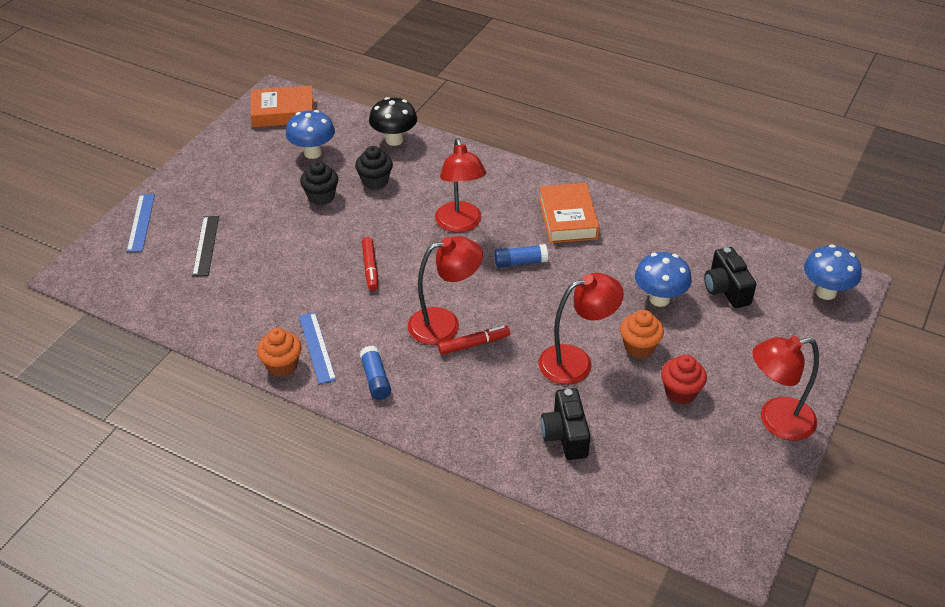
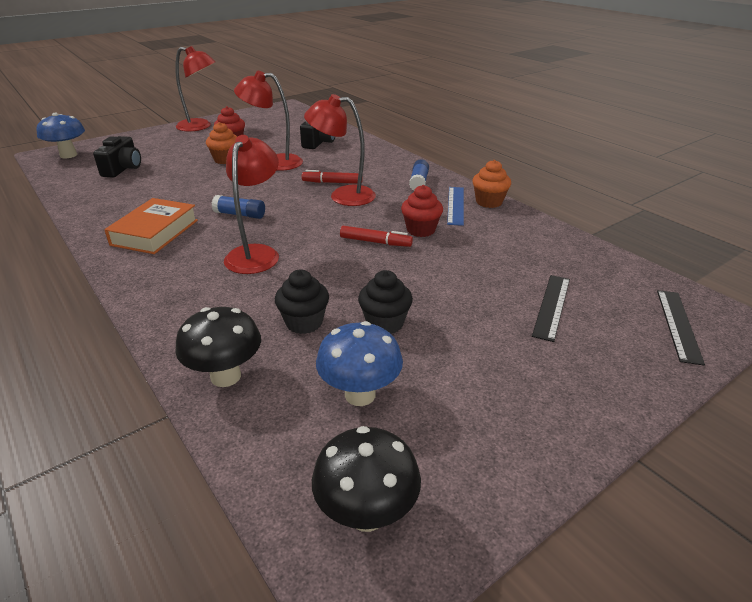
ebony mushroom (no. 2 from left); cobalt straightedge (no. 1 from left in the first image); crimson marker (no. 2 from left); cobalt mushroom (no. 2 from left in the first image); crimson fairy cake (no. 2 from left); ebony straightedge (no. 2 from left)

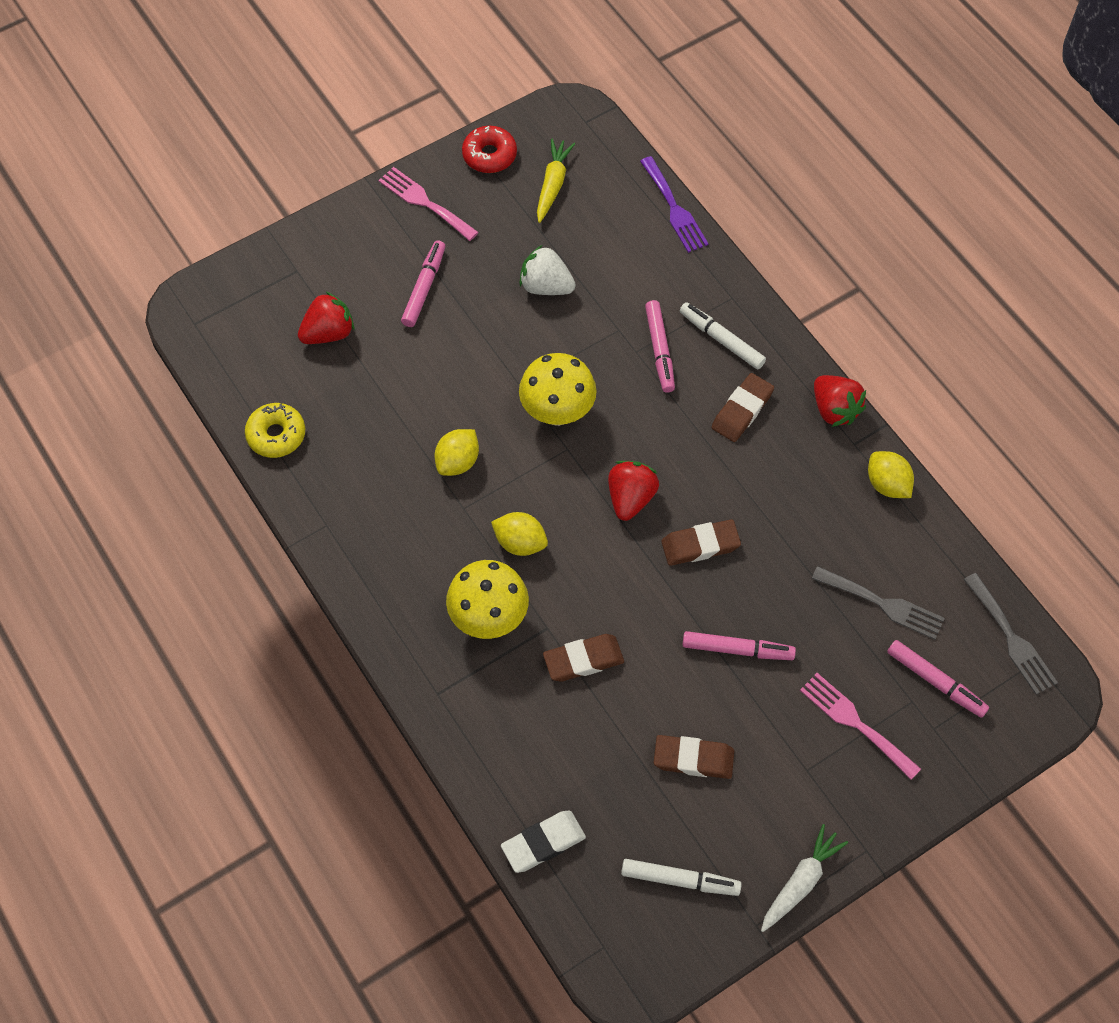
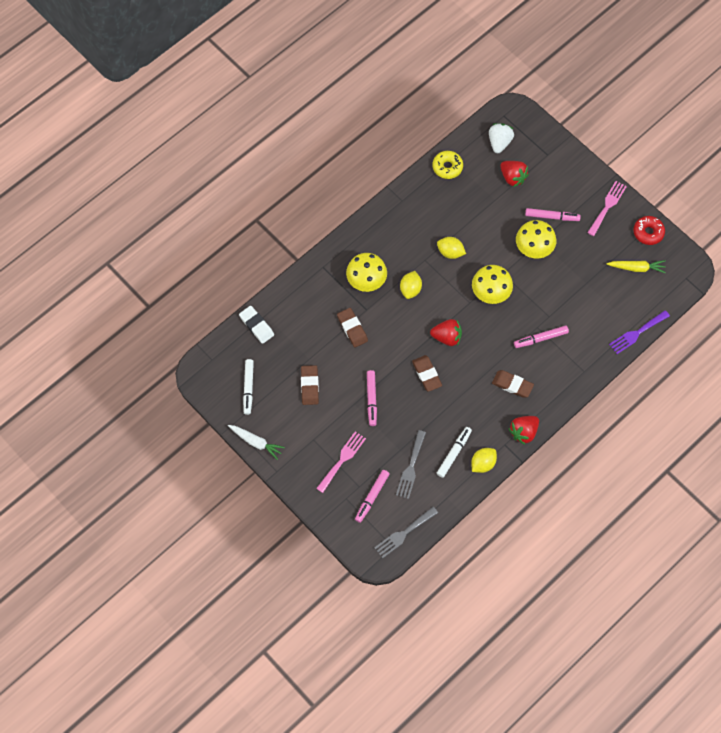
white toy strawberry; white marker (no. 2 from left); golden mushroom (no. 3 from left)

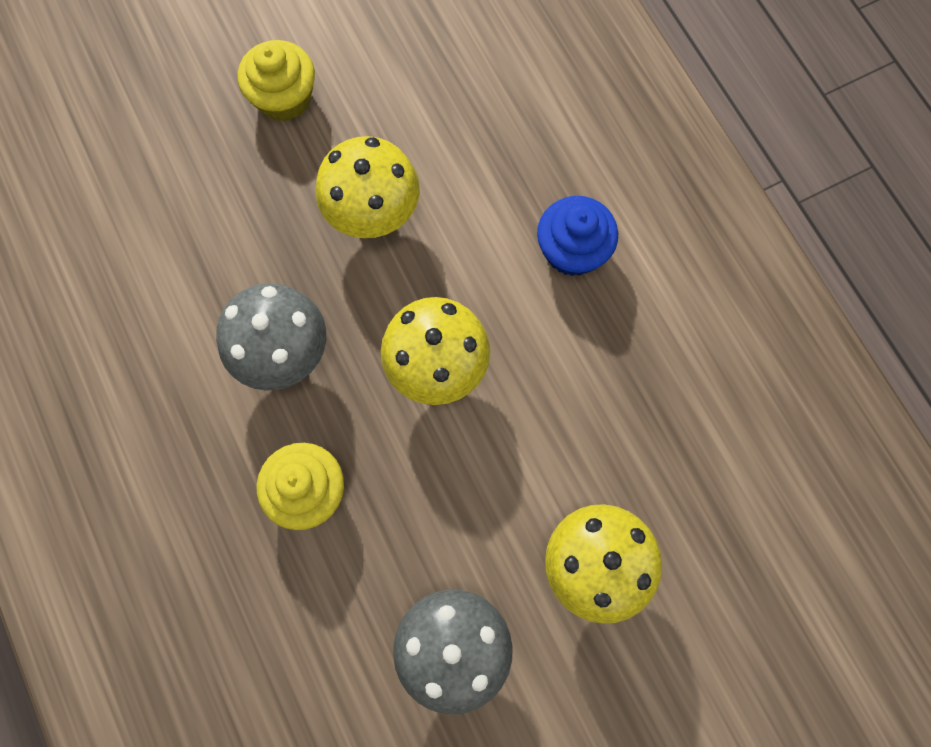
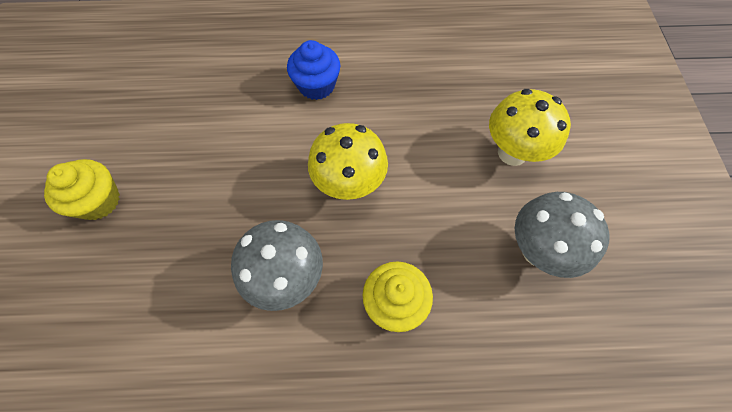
golden mushroom (no. 1 from left in the first image)

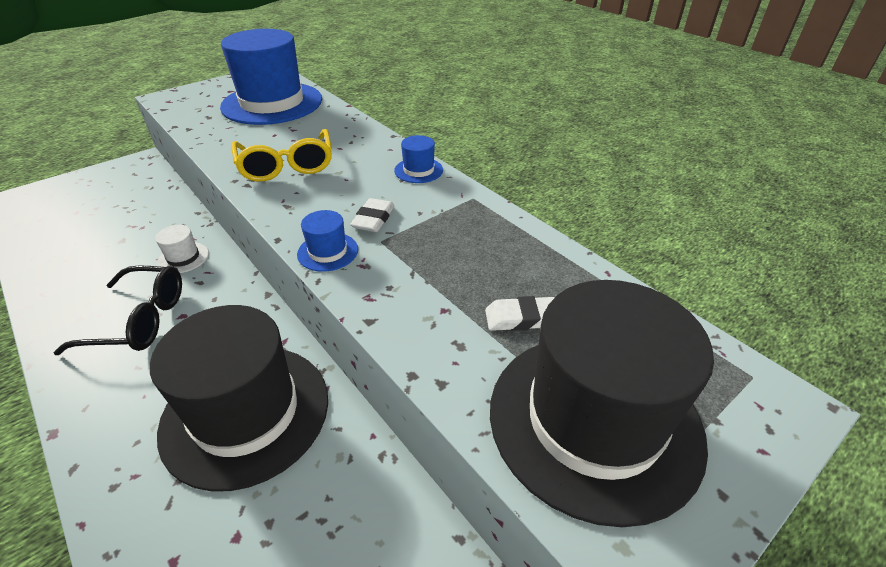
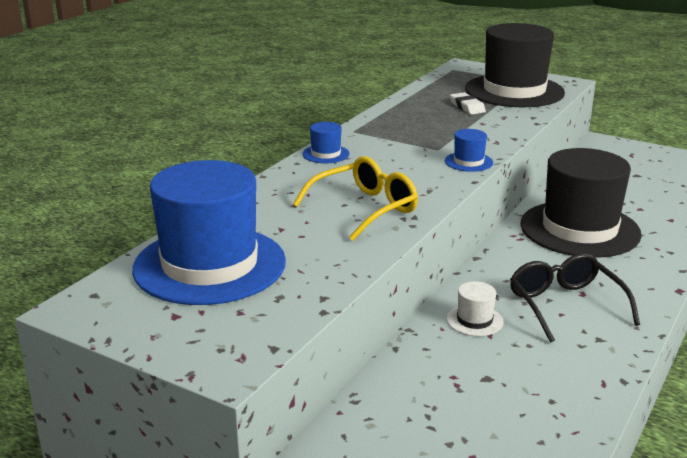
white gum eraser (no. 1 from left in the first image)

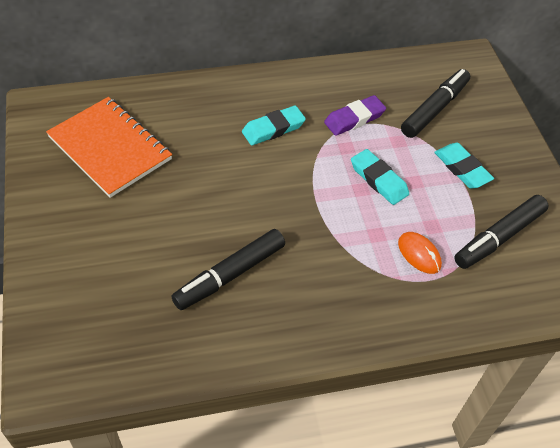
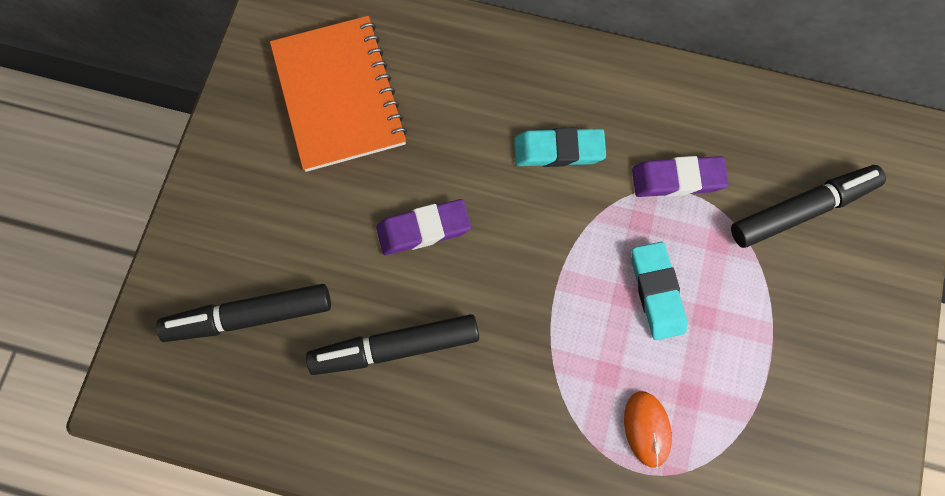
turquoise gum eraser (no. 3 from left in the first image); ebony marker (no. 1 from left); purple gum eraser (no. 1 from left)

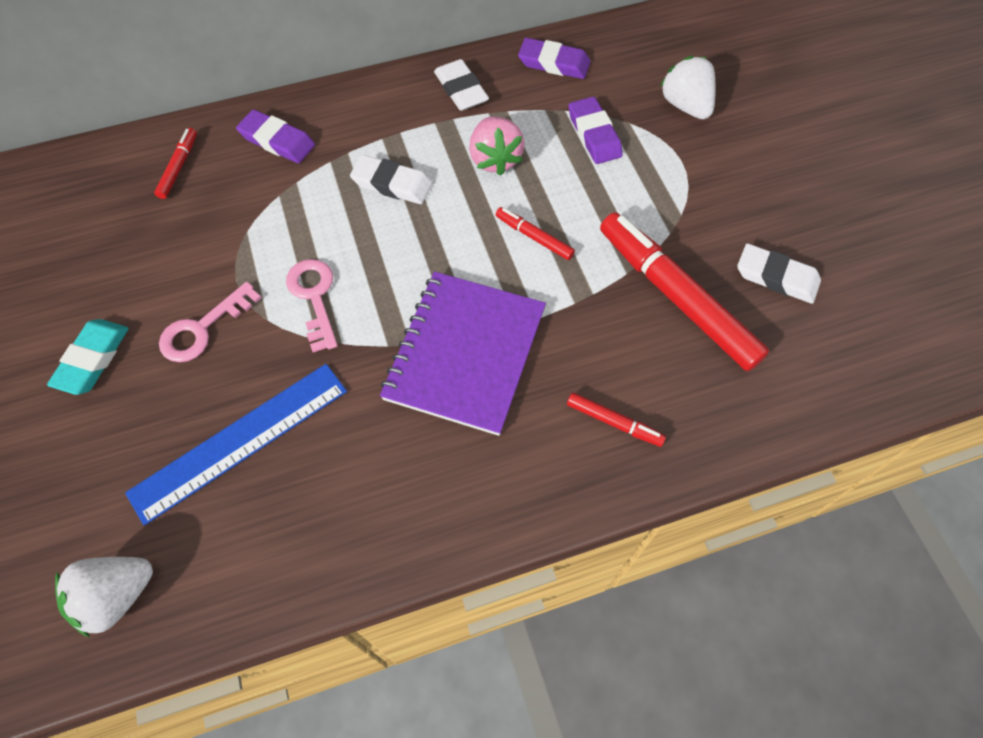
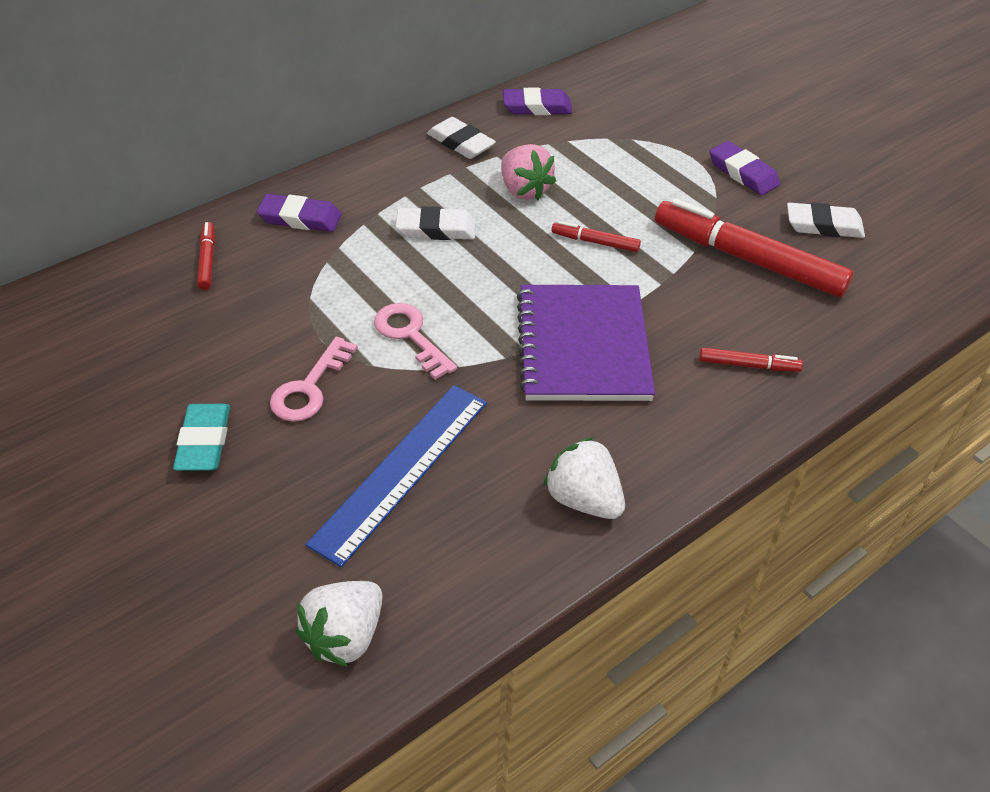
white toy strawberry (no. 2 from left); purple gum eraser (no. 3 from left)

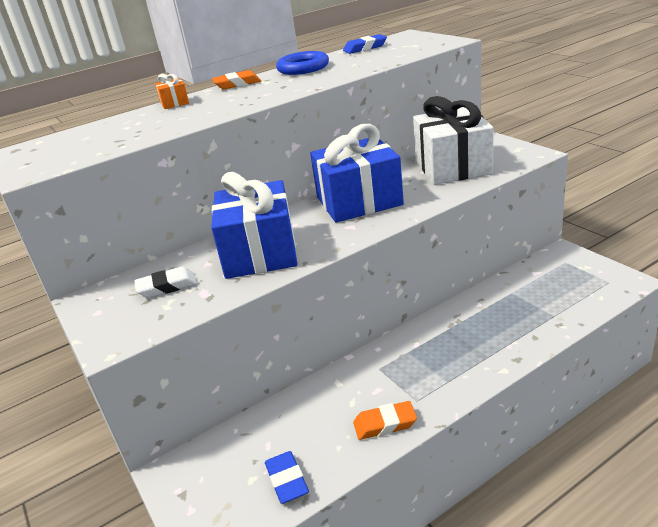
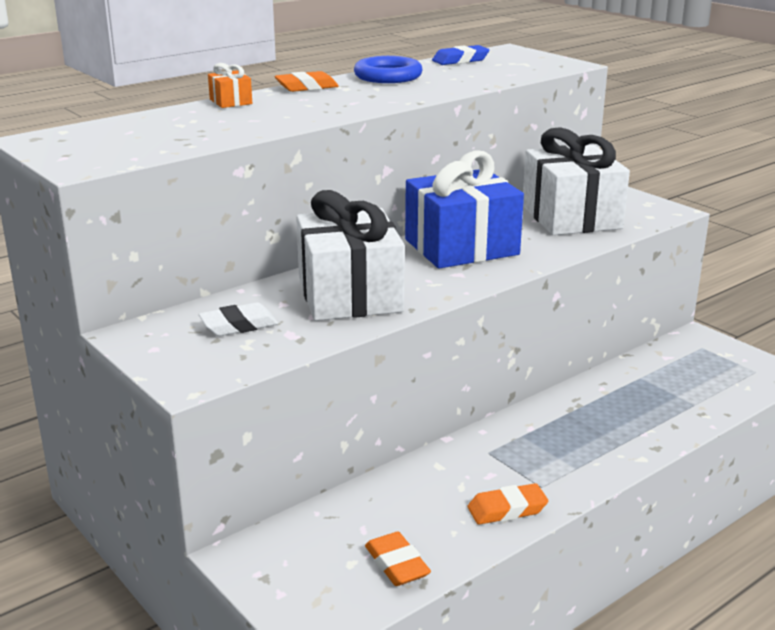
white wrapped gift (no. 1 from left); orange gum eraser (no. 2 from left)

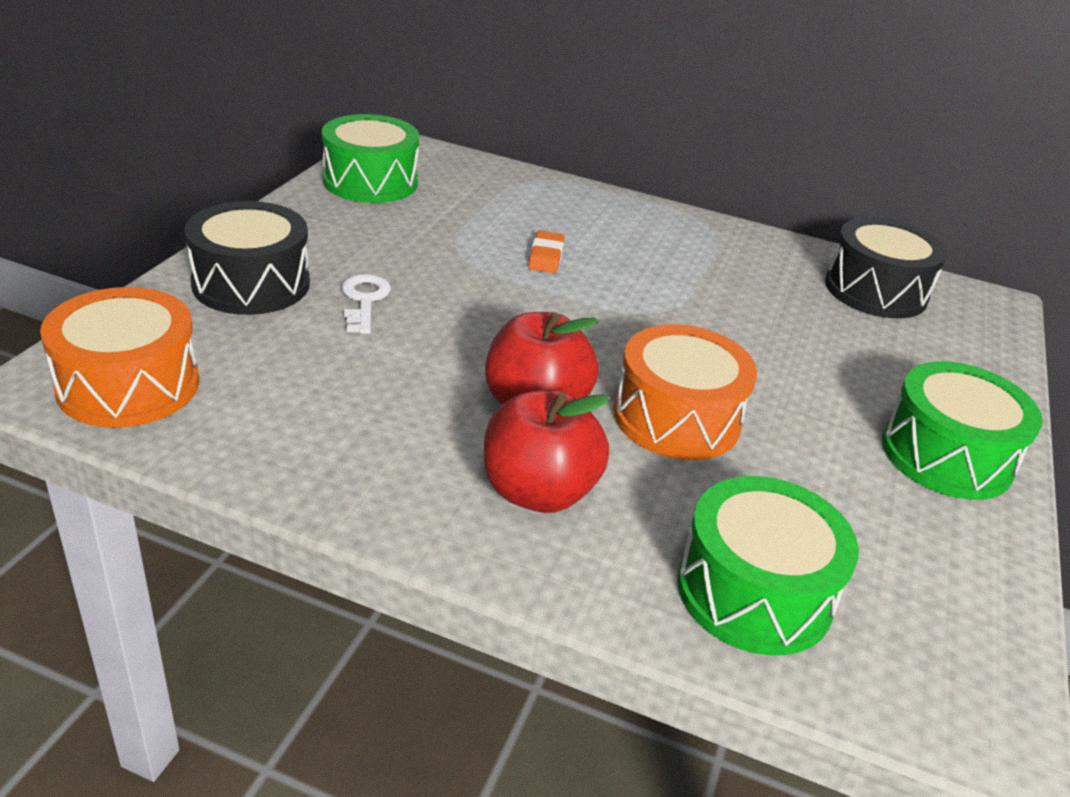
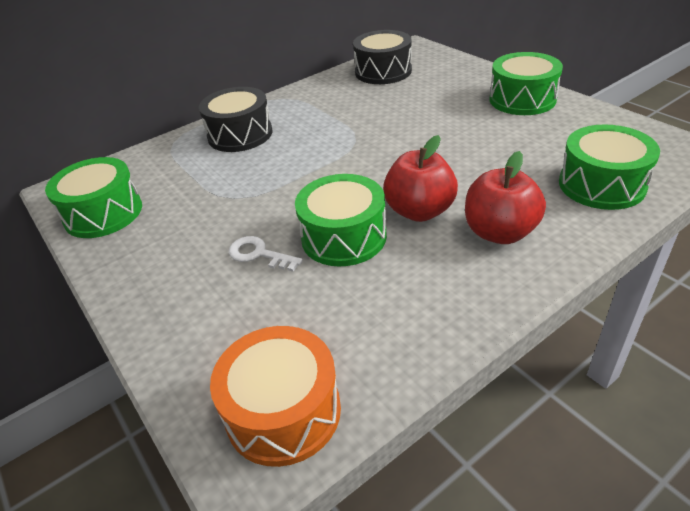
ebony drum (no. 1 from left); orange gum eraser; orange drum (no. 2 from left in the first image); green drum (no. 2 from left)

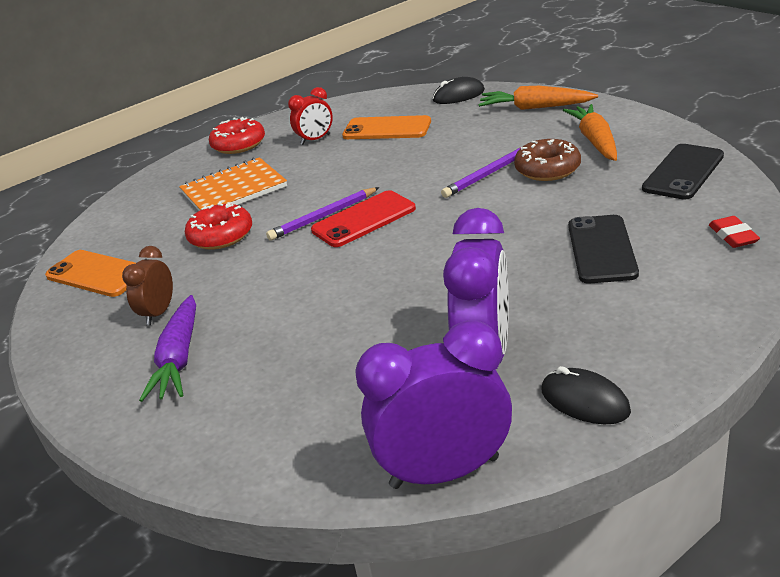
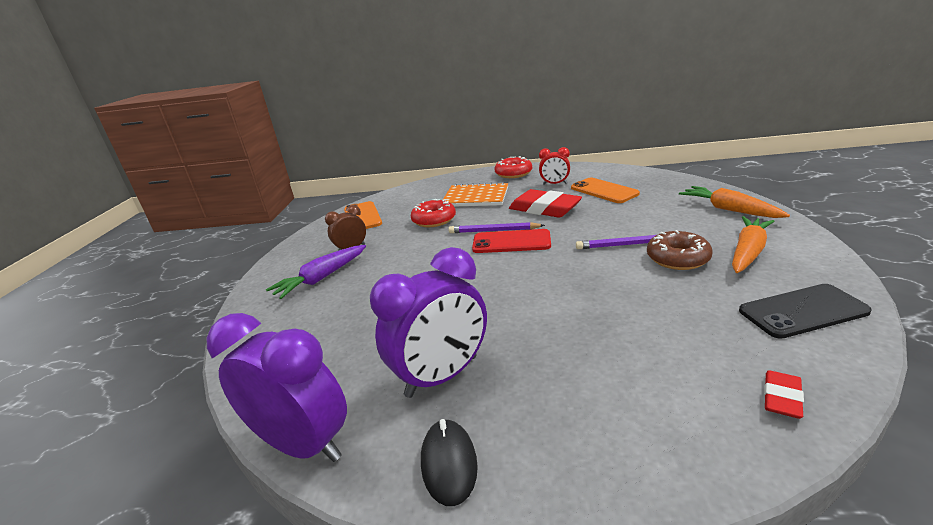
ebony mouse (no. 1 from left in the first image); ebony smartphone (no. 1 from left in the first image); crimson gum eraser (no. 1 from left)

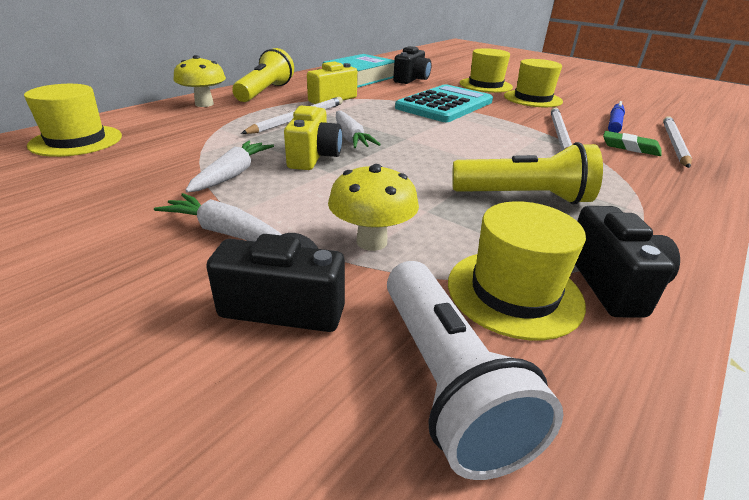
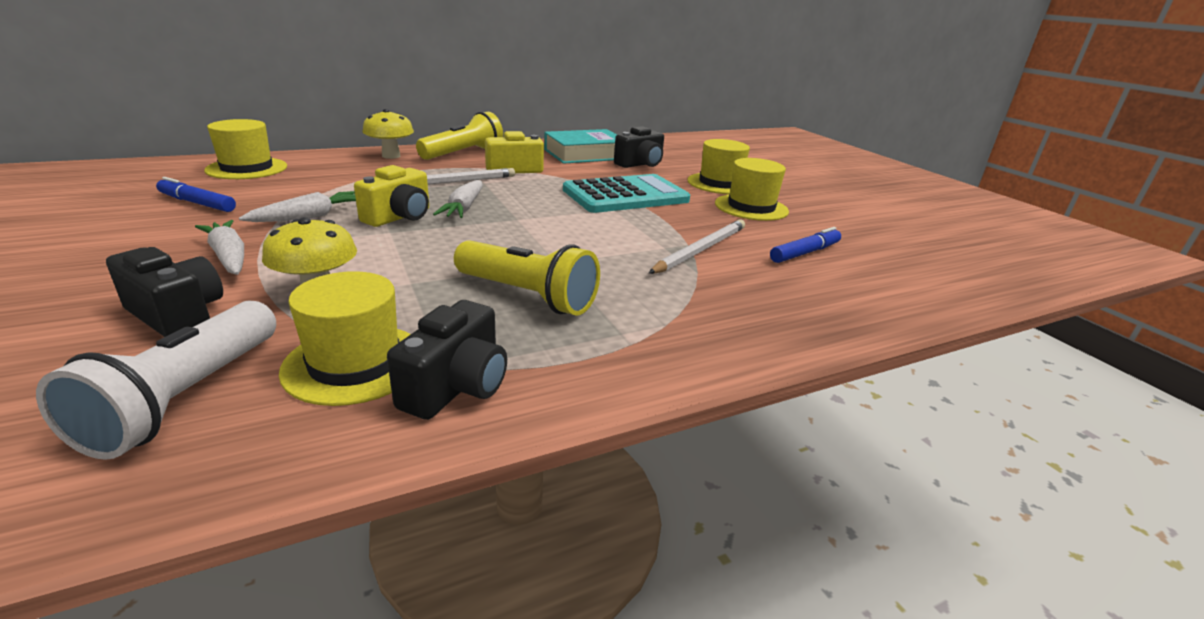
white wooden pencil (no. 3 from left in the first image); green gum eraser; cobalt marker (no. 1 from left)

